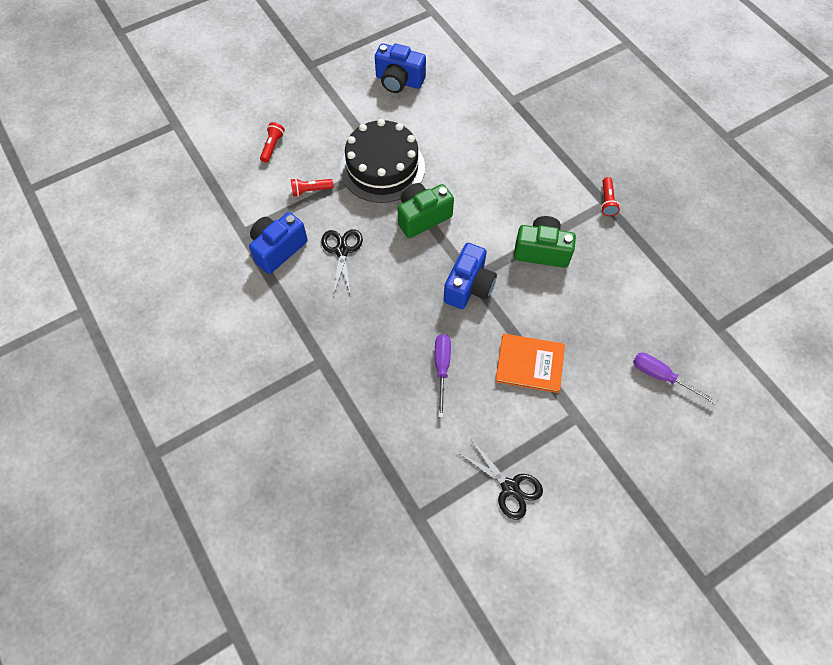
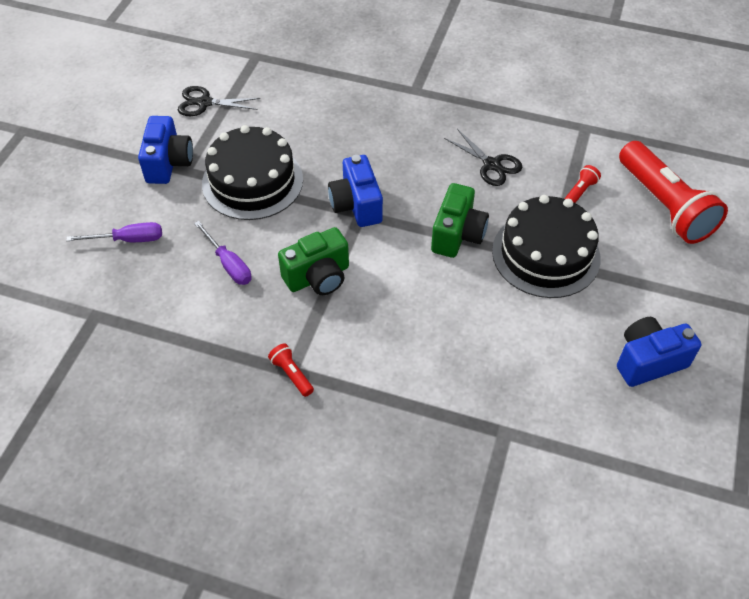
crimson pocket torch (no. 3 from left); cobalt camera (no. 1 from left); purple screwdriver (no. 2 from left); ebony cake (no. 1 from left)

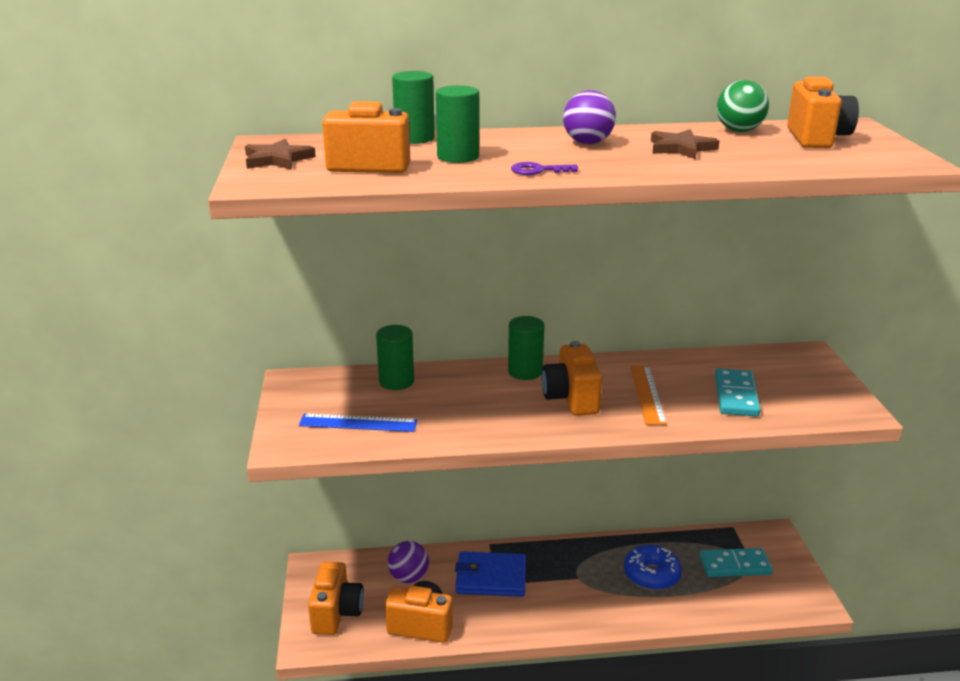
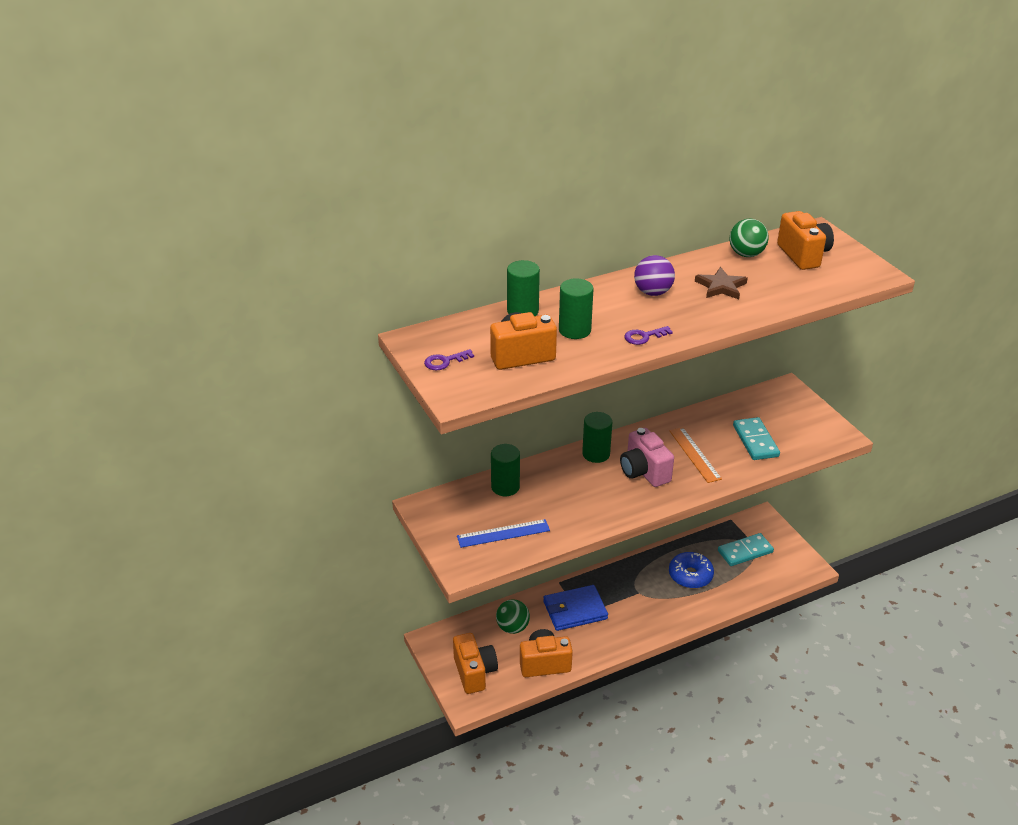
purple key (no. 1 from left); pink camera; green sphere (no. 1 from left)

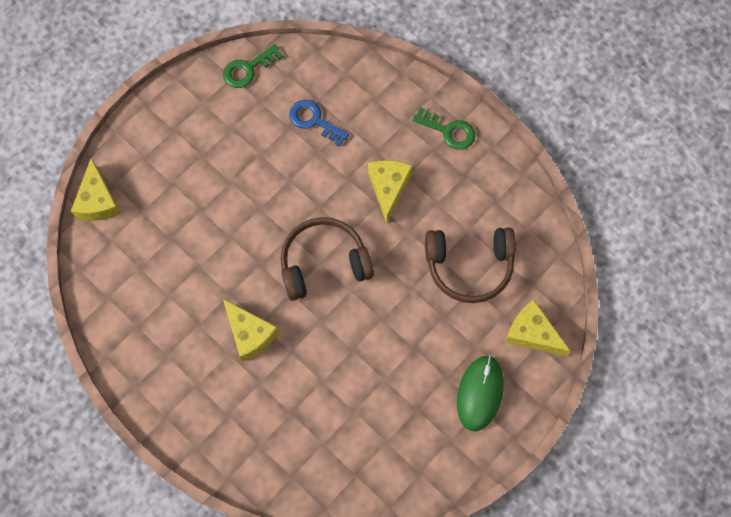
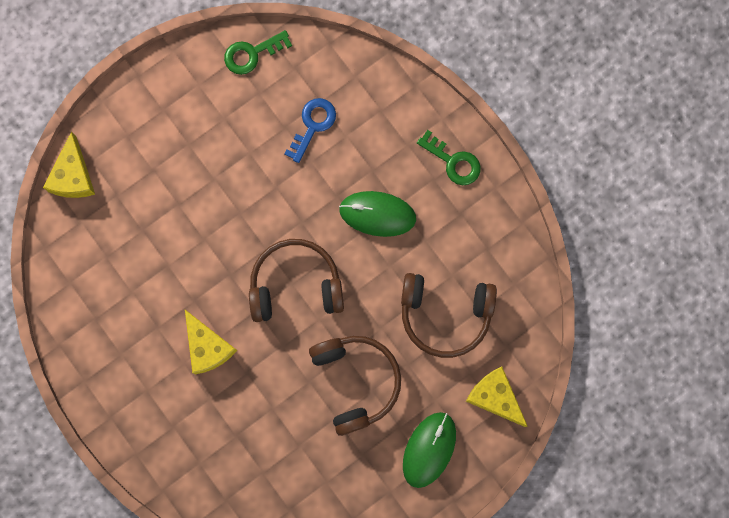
cobalt key; green mouse (no. 1 from left); brown headset (no. 2 from left)

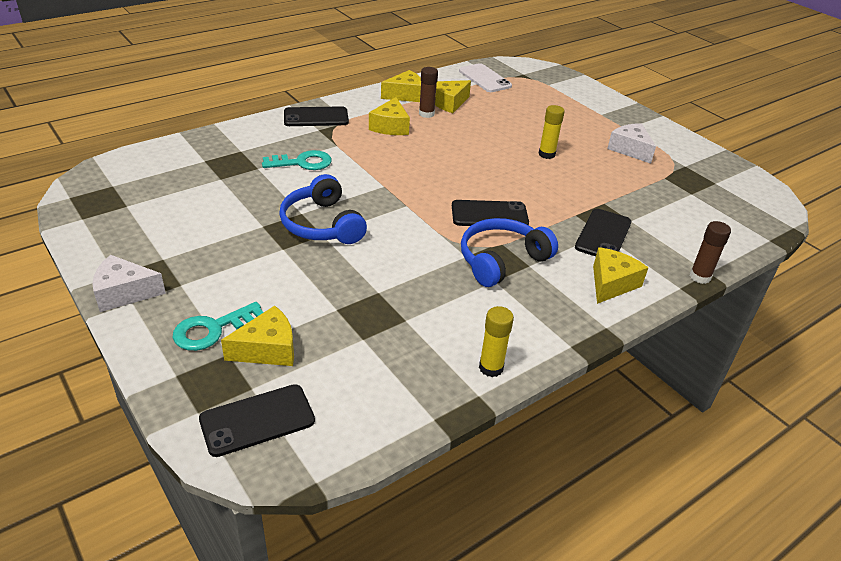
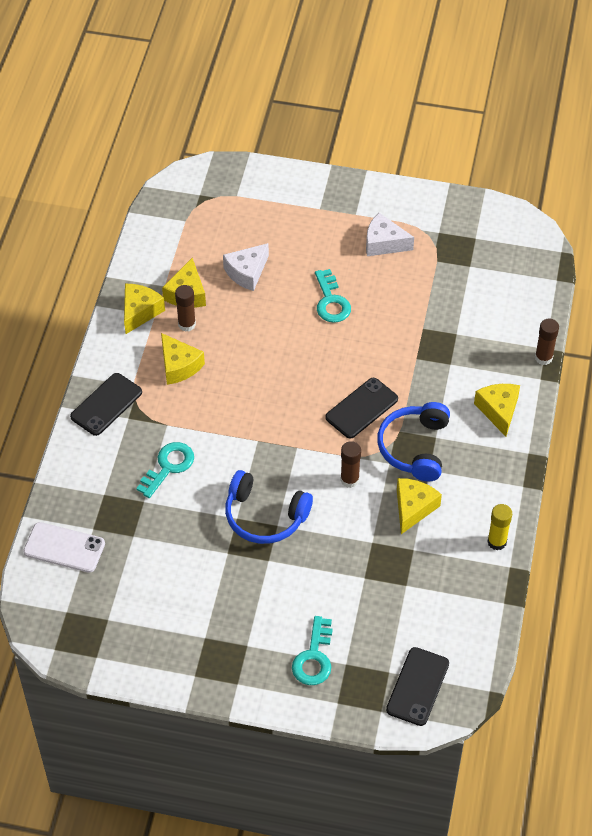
white smartphone; turquoise key (no. 3 from left); ebony smartphone (no. 4 from left in the first image); white piece of cheese (no. 1 from left); golden piece of cheese (no. 4 from left); brown glue stick (no. 2 from left)

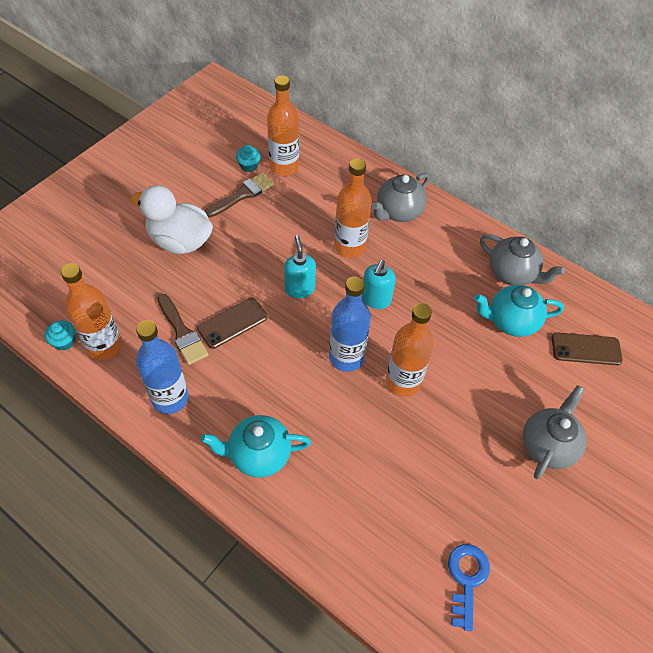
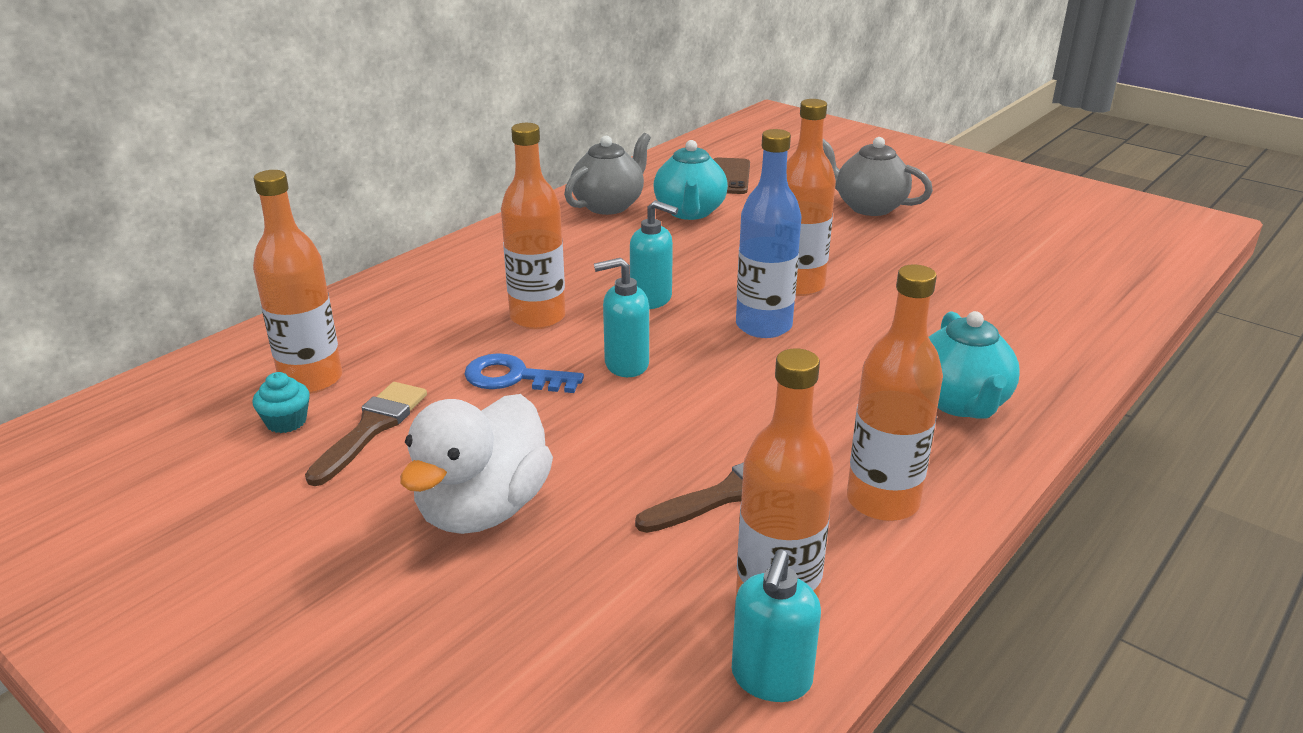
brown paint brush (no. 1 from left); ash-grey teapot (no. 1 from left in the first image); brown smartphone (no. 1 from left in the first image); orange bottle (no. 5 from left); turquoise soap pump (no. 3 from left); cobalt key

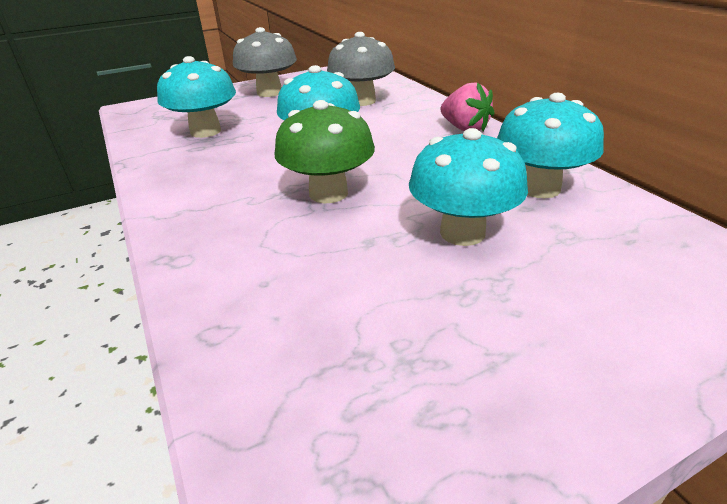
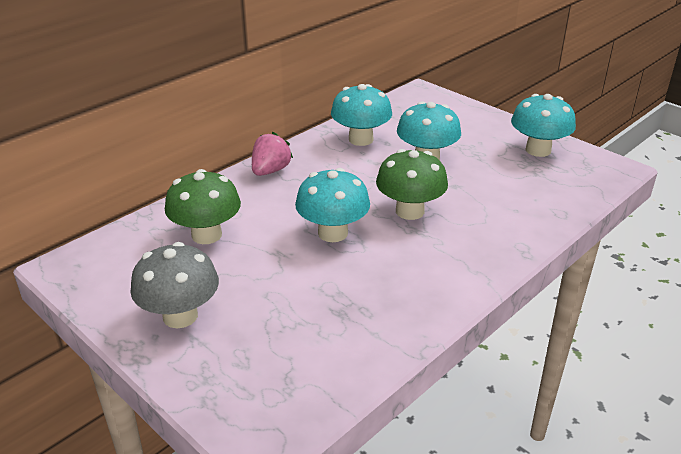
green mushroom (no. 1 from left); turquoise mushroom (no. 4 from left)

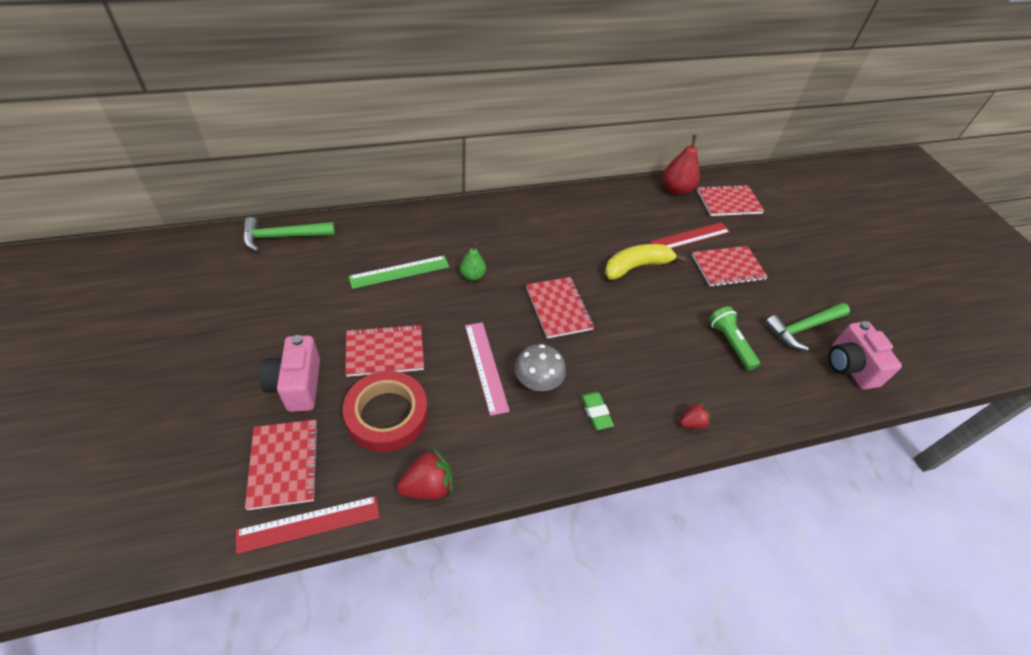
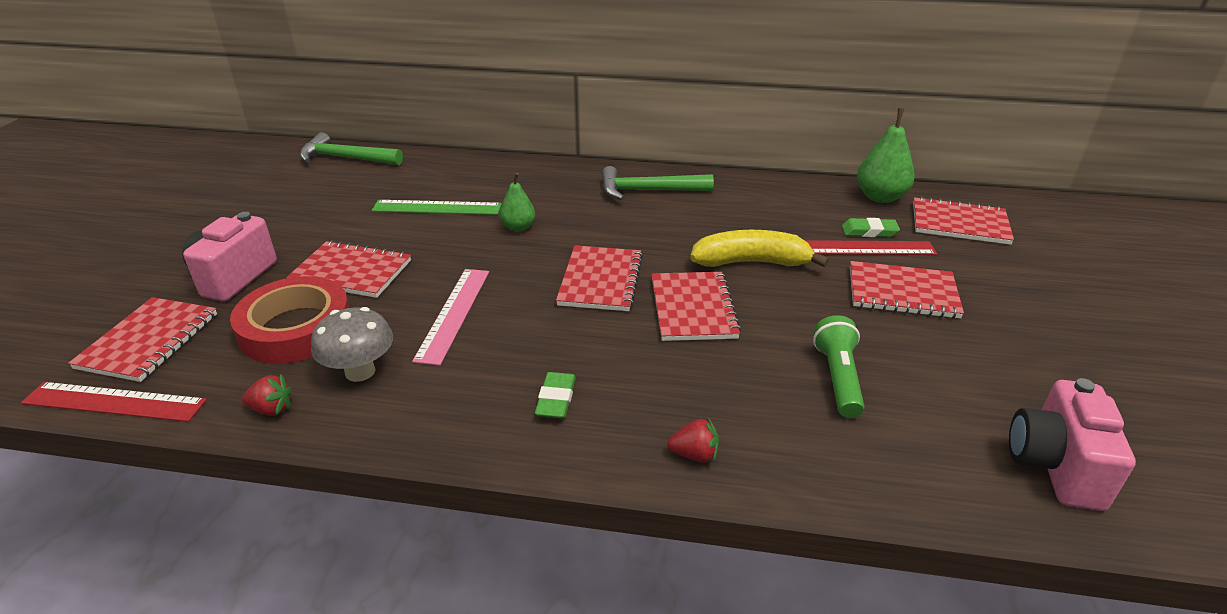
green toy pear (no. 2 from left); green claw hammer (no. 2 from left); ash-grey mushroom; crimson toy strawberry (no. 1 from left); green gum eraser (no. 2 from left); crimson notepad (no. 4 from left)

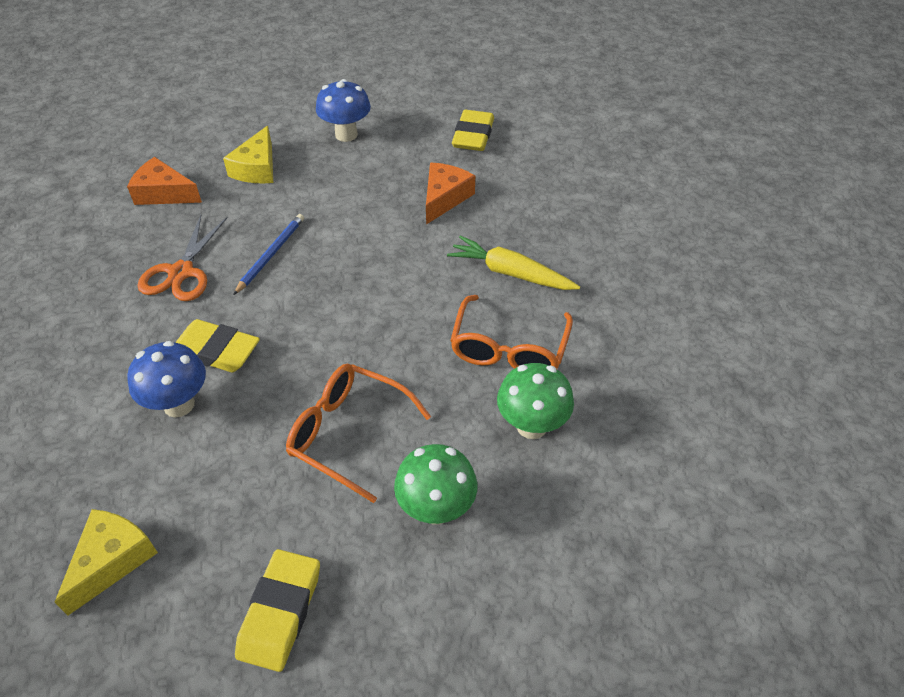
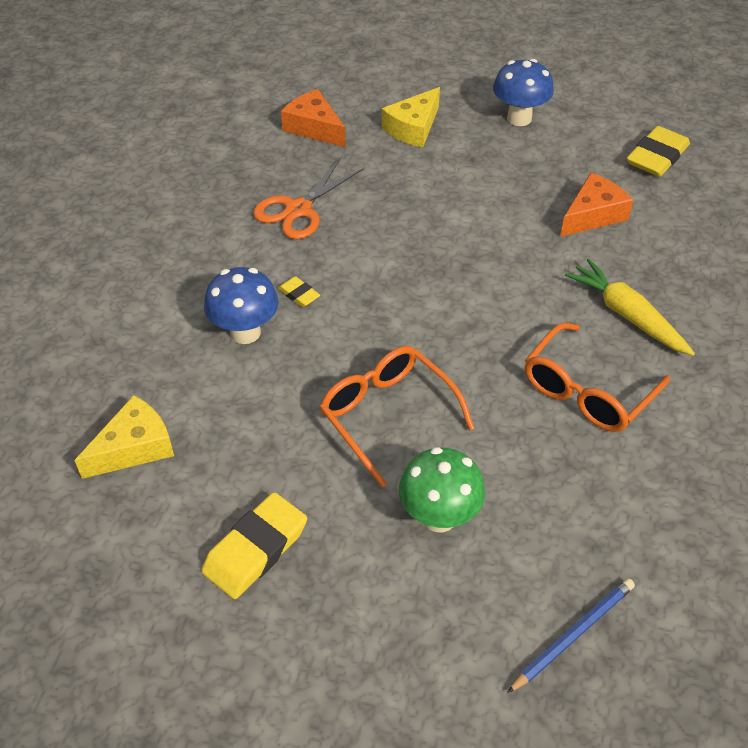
cobalt wooden pencil; golden gum eraser (no. 2 from left); green mushroom (no. 2 from left in the first image)

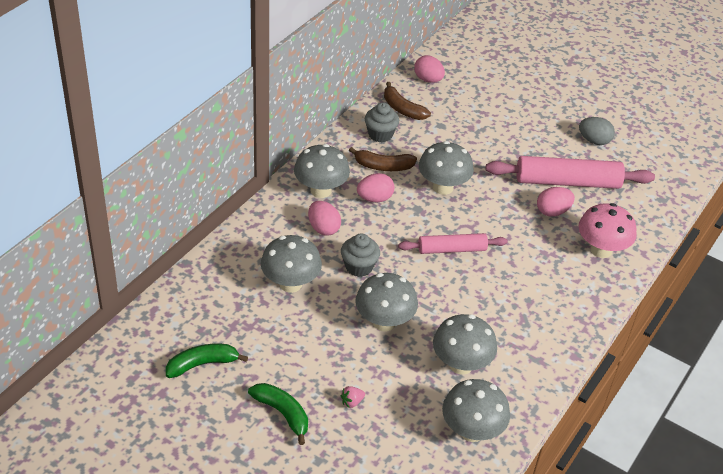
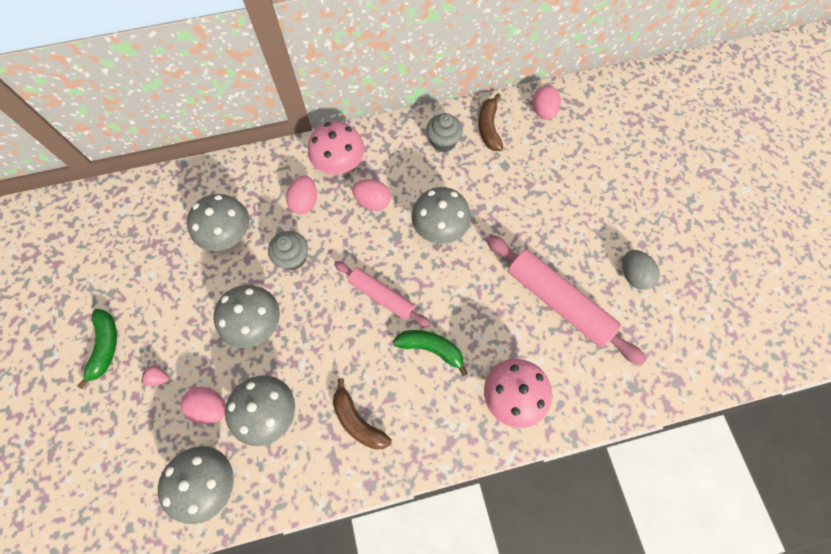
pink mushroom (no. 1 from left); brown banana fruit (no. 1 from left); pink egg shape (no. 1 from left); green banana fruit (no. 2 from left)

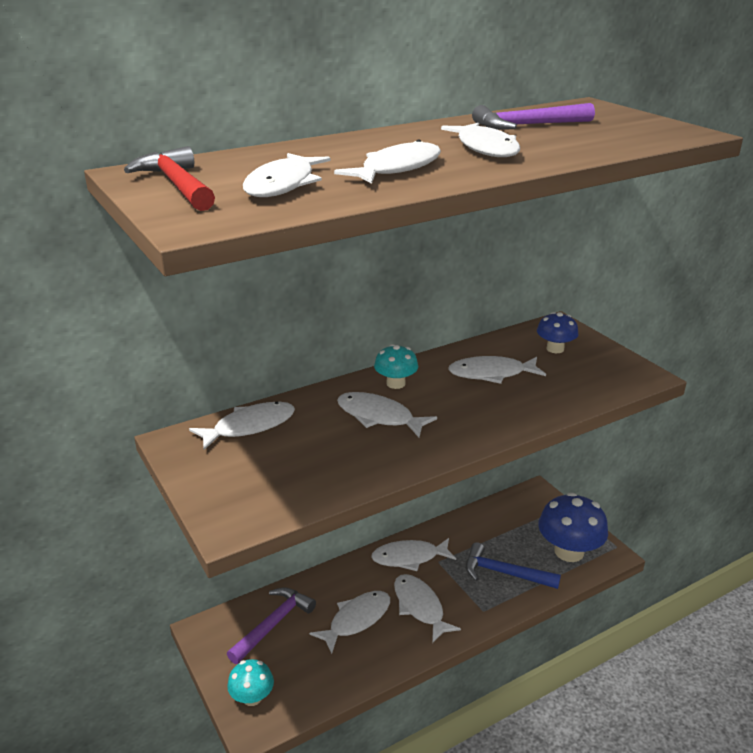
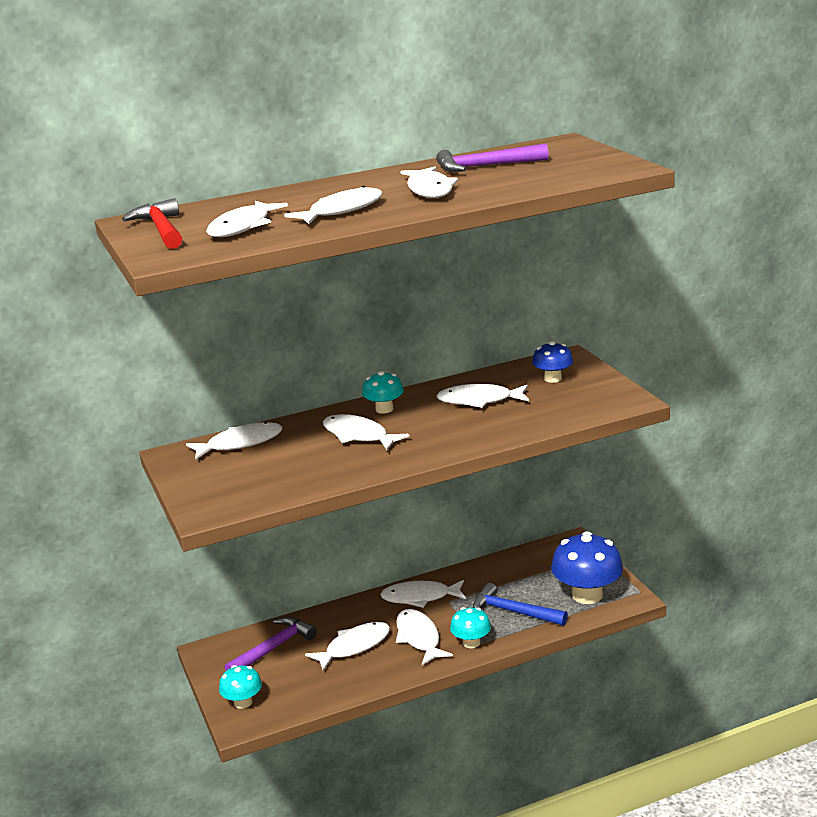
turquoise mushroom (no. 3 from left)

